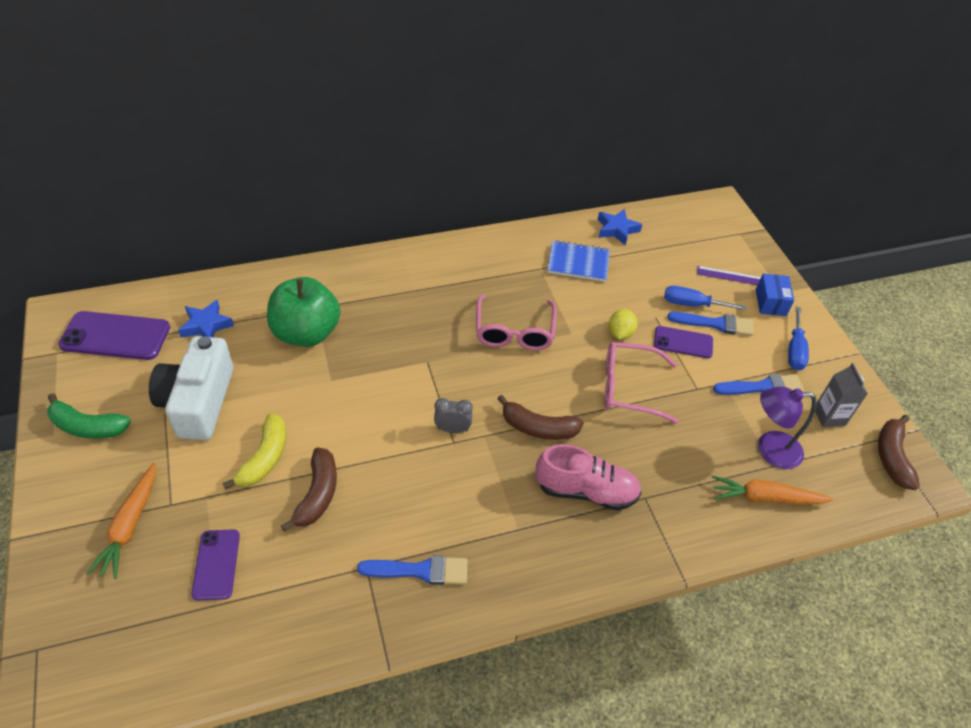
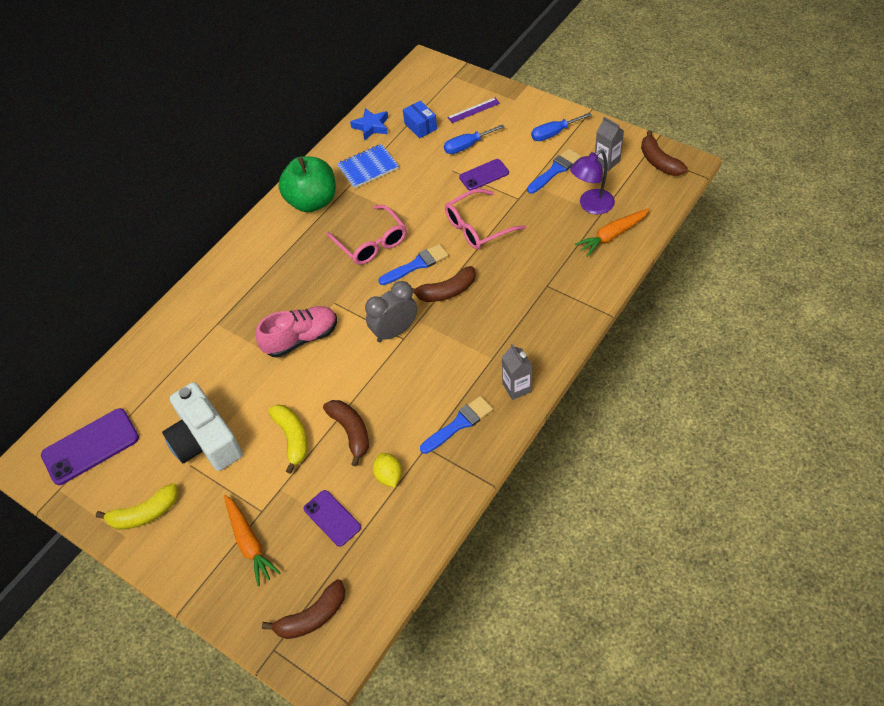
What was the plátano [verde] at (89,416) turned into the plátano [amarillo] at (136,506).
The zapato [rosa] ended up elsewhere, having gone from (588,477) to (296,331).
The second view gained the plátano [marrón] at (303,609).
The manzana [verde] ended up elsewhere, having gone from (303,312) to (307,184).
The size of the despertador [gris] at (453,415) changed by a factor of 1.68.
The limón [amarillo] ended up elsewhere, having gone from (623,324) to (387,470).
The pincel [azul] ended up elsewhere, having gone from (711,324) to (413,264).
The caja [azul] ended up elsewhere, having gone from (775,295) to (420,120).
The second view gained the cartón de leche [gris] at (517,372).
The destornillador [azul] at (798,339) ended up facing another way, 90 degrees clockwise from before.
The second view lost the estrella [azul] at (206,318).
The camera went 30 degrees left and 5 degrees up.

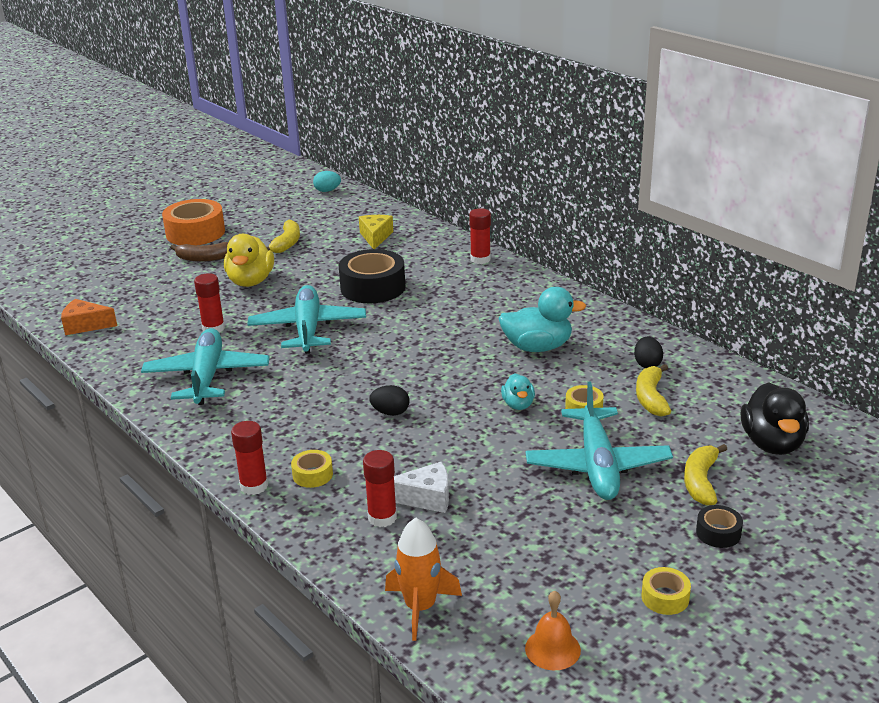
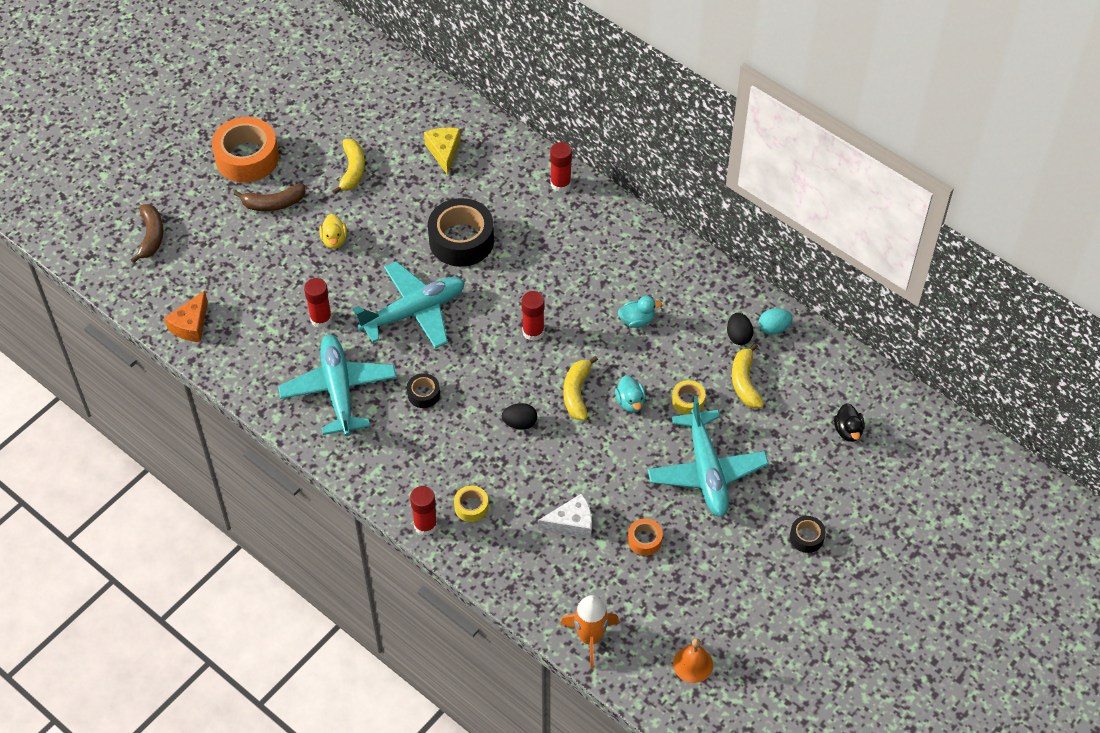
The second view gained the plátano [marrón] at (147,233).
The queso [naranja] at (89,317) ended up facing another way, 60 degrees counterclockwise from before.
The size of the pato [amarillo] at (249,260) changed by a factor of 0.55.
The avión [turquesa] at (306,319) ended up facing another way, 75 degrees clockwise from before.
The second view gained the cinta adhesiva [negro] at (423,390).
The barra de pegamento [rojo] ended up elsewhere, having gone from (380,488) to (533,316).
The plátano [amarillo] ended up elsewhere, having gone from (705,475) to (580,388).
The size of the pato [turquesa] at (542,319) changed by a factor of 0.55.
The second view gained the cinta adhesiva [naranja] at (645,537).
The huevo [turquesa] ended up elsewhere, having gone from (327,181) to (776,321).
The size of the pato [negro] at (775,418) changed by a factor of 0.55.
The second view lost the cinta adhesiva [amarillo] at (666,591).
The camera went 10 degrees left and 25 degrees up.

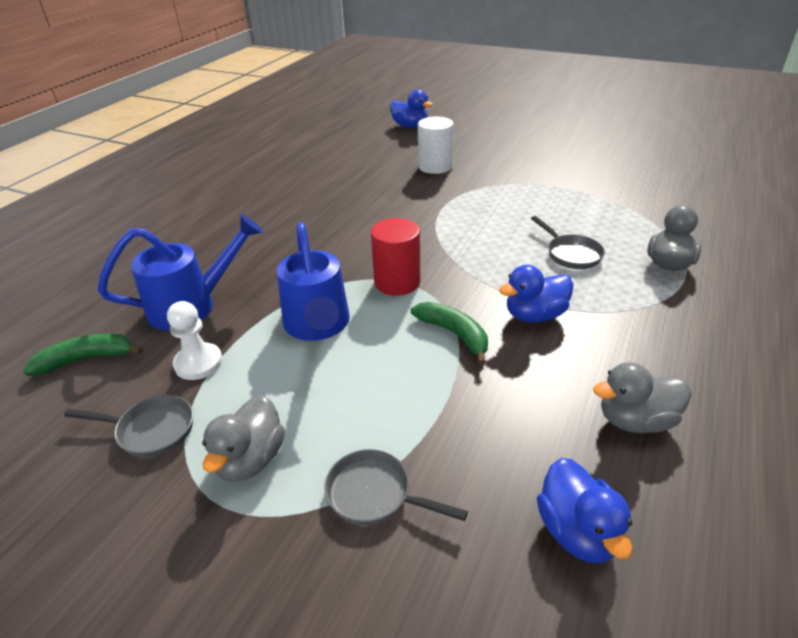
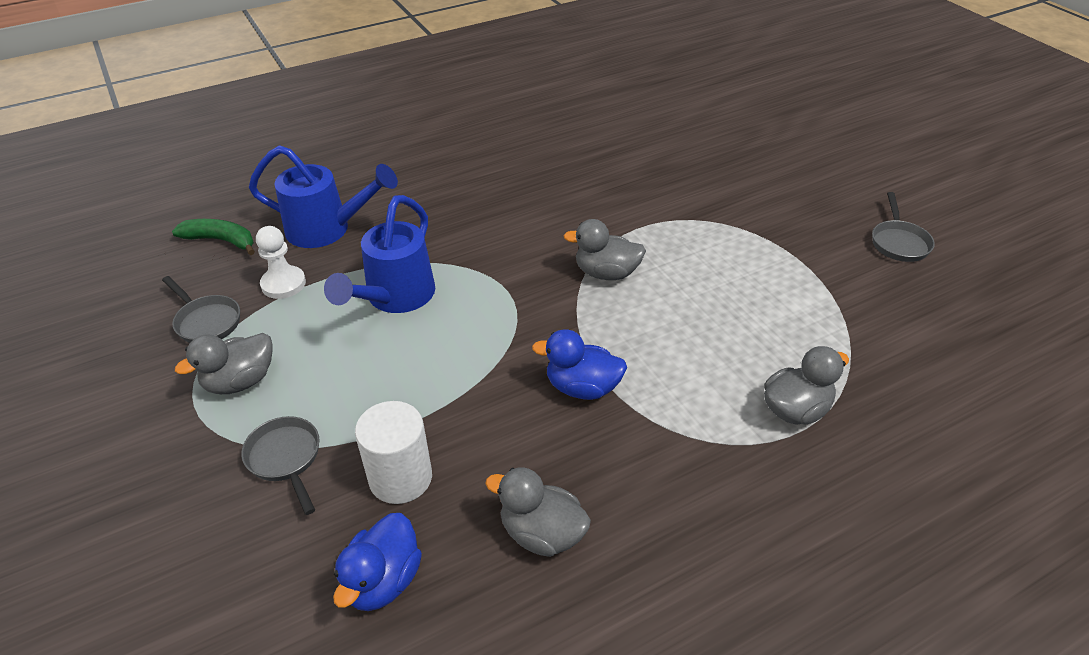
The cilindro [blanco] ended up elsewhere, having gone from (436,145) to (393,452).
The second view gained the pato [gris] at (604,249).
The sartén [gris] ended up elsewhere, having gone from (568,242) to (903,227).
The second view lost the cilindro [rojo] at (395,257).
The second view lost the pato [azul] at (411,109).
The second view lost the plátano [verde] at (449,333).
The camera went 35 degrees right and 5 degrees up.

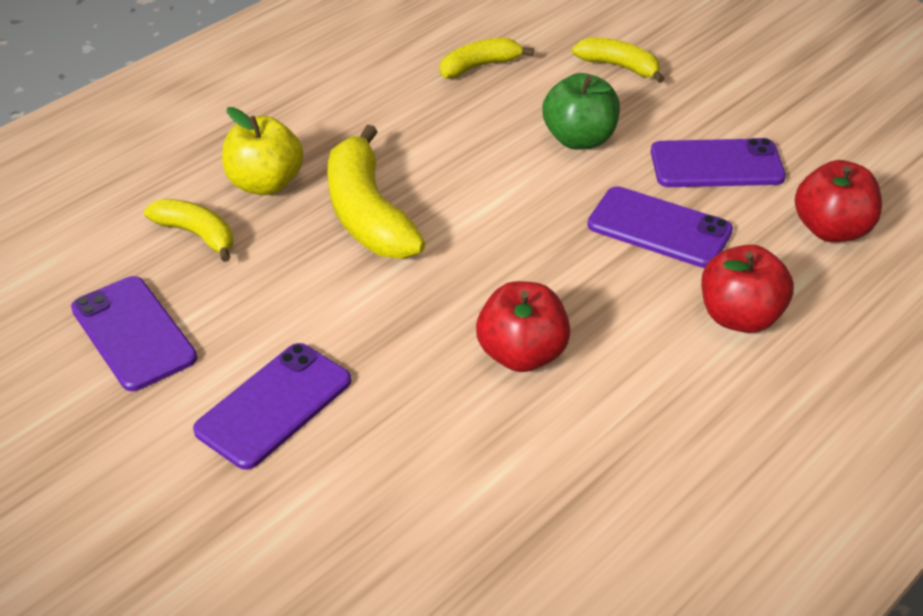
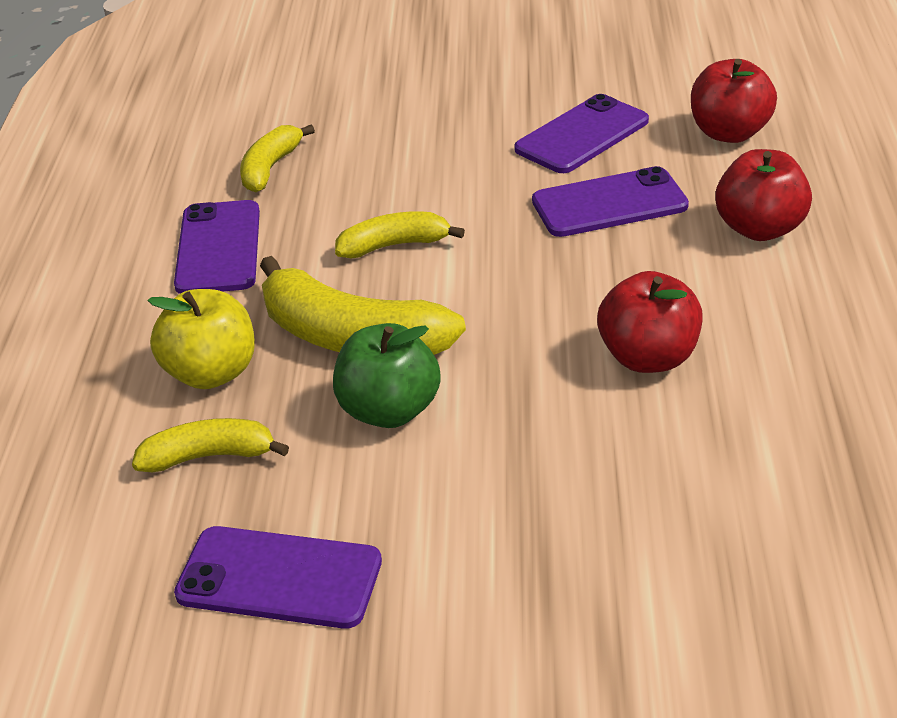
The móvil [morado] ended up elsewhere, having gone from (272,406) to (217,247).
The manzana [verde] ended up elsewhere, having gone from (581,111) to (387,375).
The plátano [amarillo] ended up elsewhere, having gone from (618,60) to (400,235).
The camera went 40 degrees left and 5 degrees down.

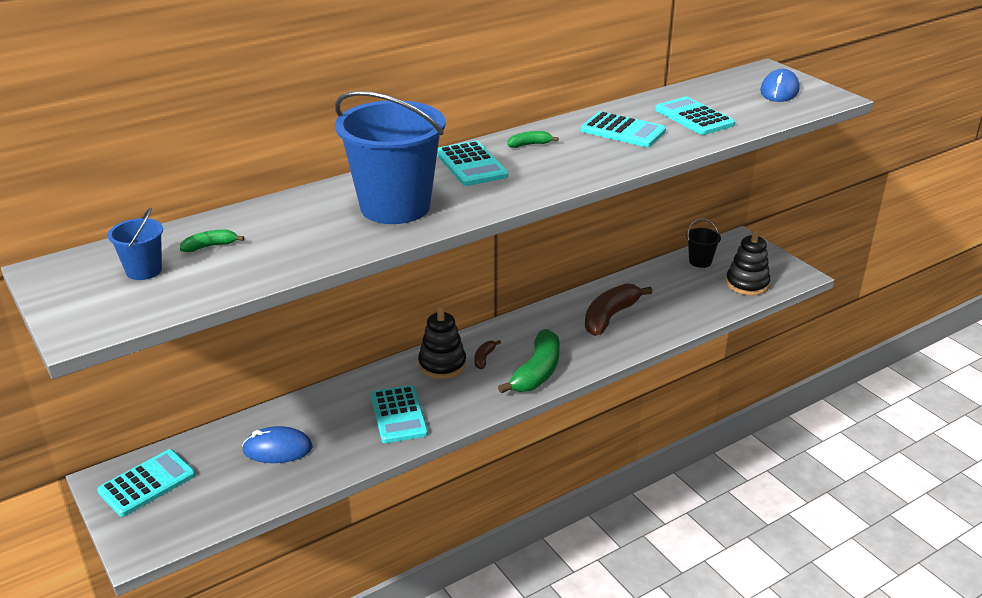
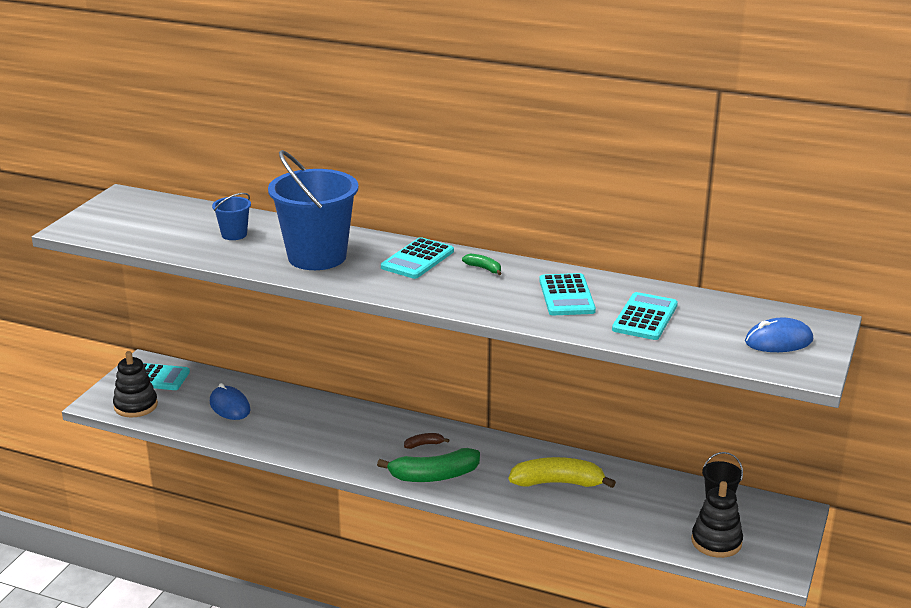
The juguete apilable [negro] ended up elsewhere, having gone from (442,342) to (135,384).
The balde [azul] ended up elsewhere, having gone from (135,243) to (231,216).
What was the plátano [marrón] at (618,309) turned into the plátano [amarillo] at (562,472).
The second view lost the plátano [verde] at (212,240).
The second view lost the calculadora [turquesa] at (399,414).
The camera went 55 degrees right and 5 degrees down.

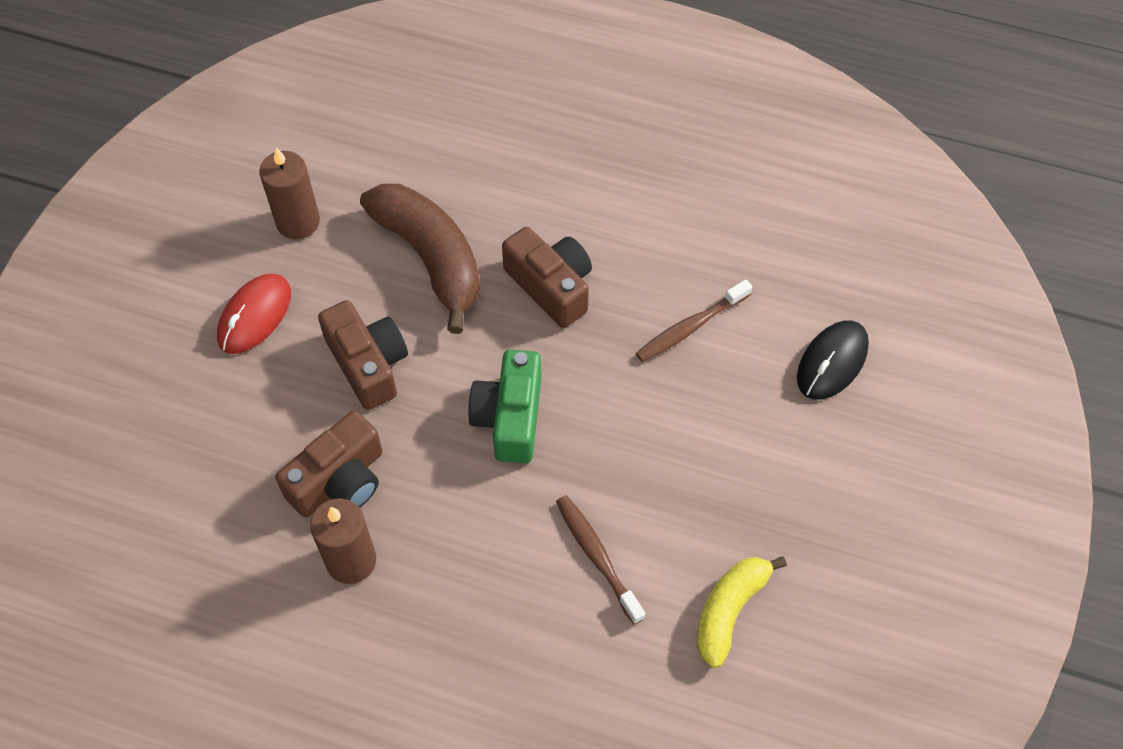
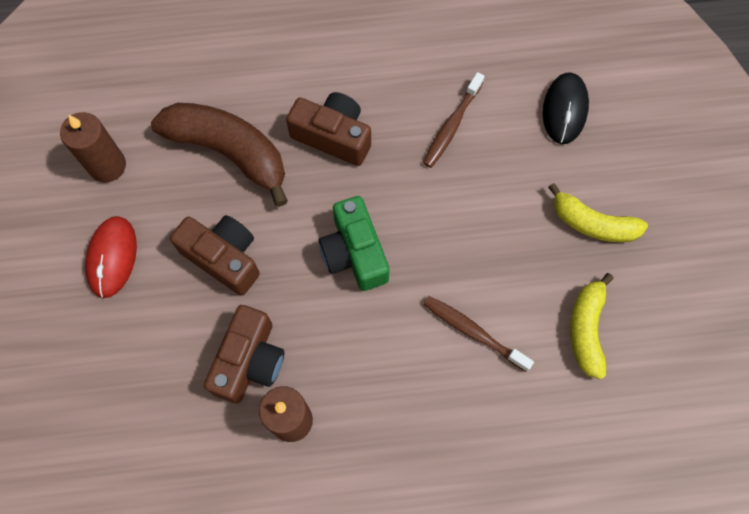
The second view gained the plátano [amarillo] at (598,212).
The camera went 25 degrees left and 10 degrees up.

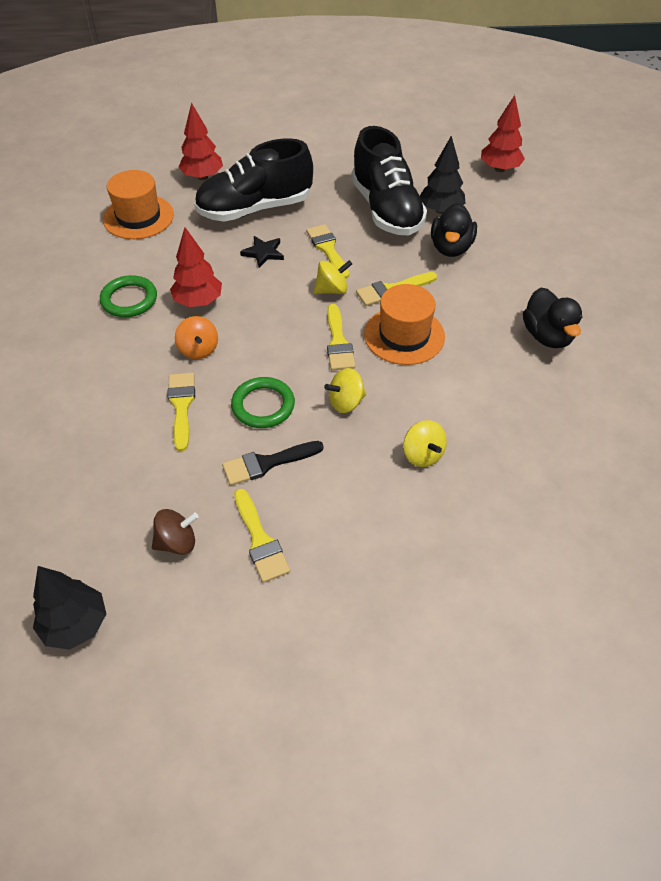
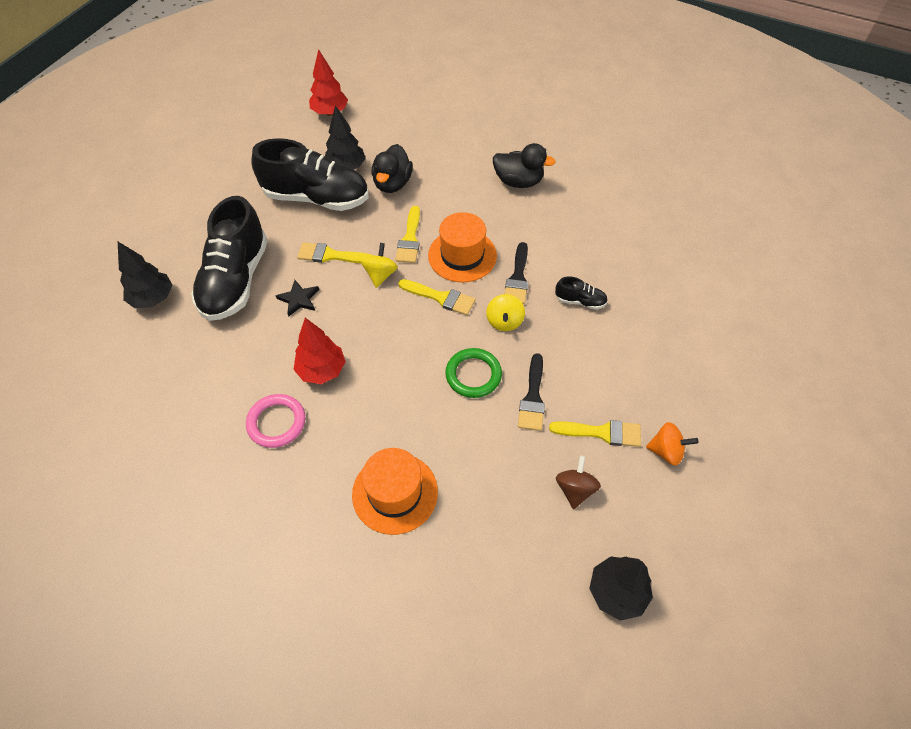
What was the árbol [rojo] at (200,141) turned into the árbol [negro] at (145,275).
What was the anillo [verde] at (128,296) turned into the anillo [rosa] at (275,421).
The sombrero [naranja] ended up elsewhere, having gone from (138,204) to (395,491).
The pato [negro] at (454,230) ended up facing another way, 60 degrees clockwise from before.
The second view gained the pincel [negro] at (516,273).
Where the peonza [amarillo] stood at (425,443), the zapato [negro] came to stand at (581,293).
The peonza [naranja] ended up elsewhere, having gone from (196,337) to (672,444).
The second view lost the pincel [amarillo] at (181,412).
The camera went 60 degrees left and 5 degrees up.

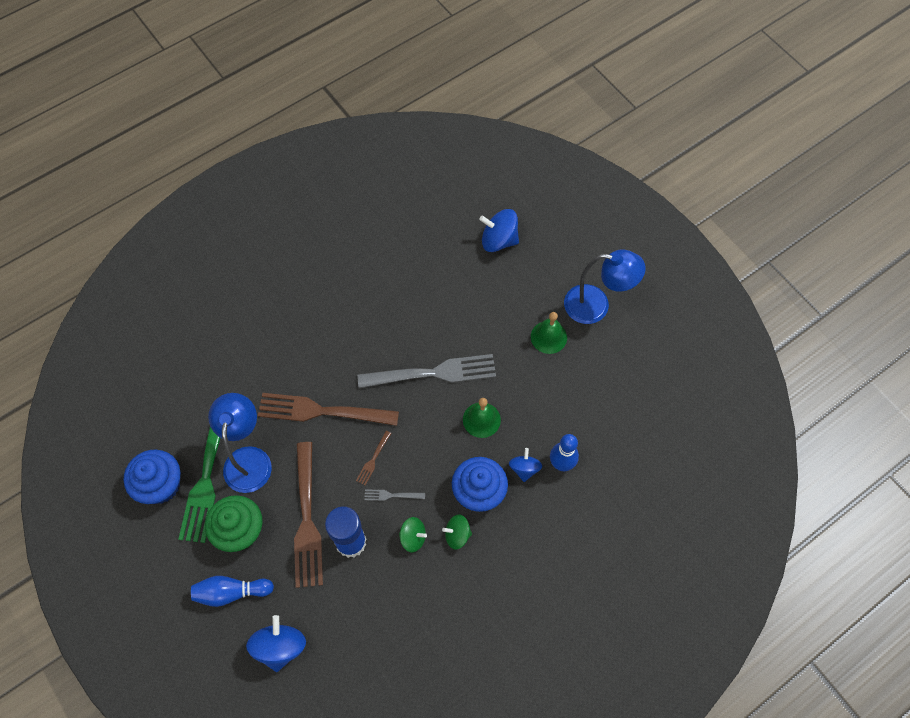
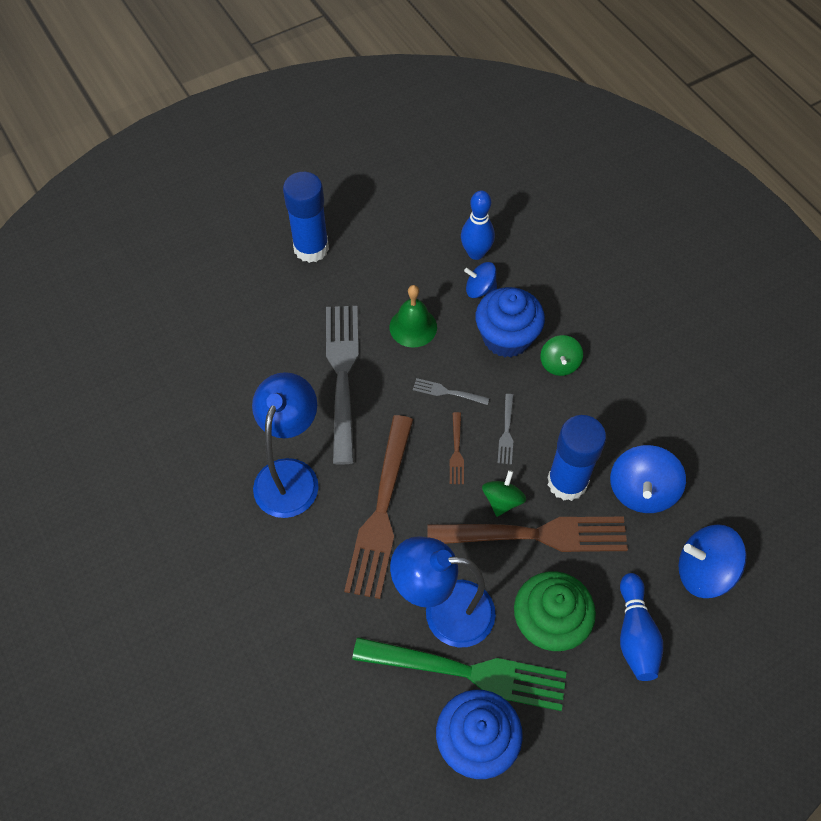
The lámpara [azul] ended up elsewhere, having gone from (605,287) to (285,445).
Where the campana [verde] stood at (549,333), the barra de pegamento [azul] came to stand at (306,217).
The second view gained the tenedor [gris] at (451,391).
The tenedor [marrón] at (374,458) ended up facing another way, 60 degrees clockwise from before.
The peonza [verde] ended up elsewhere, having gone from (413,534) to (504,493).
The peonza [azul] ended up elsewhere, having gone from (499,230) to (648,479).
The camera went 85 degrees left and 5 degrees down.

